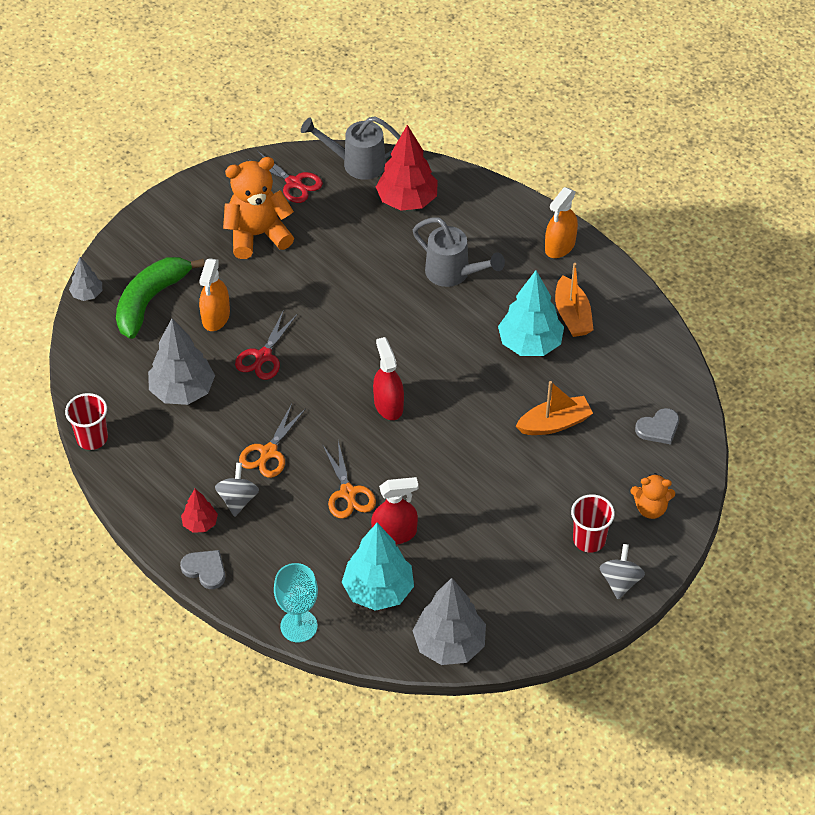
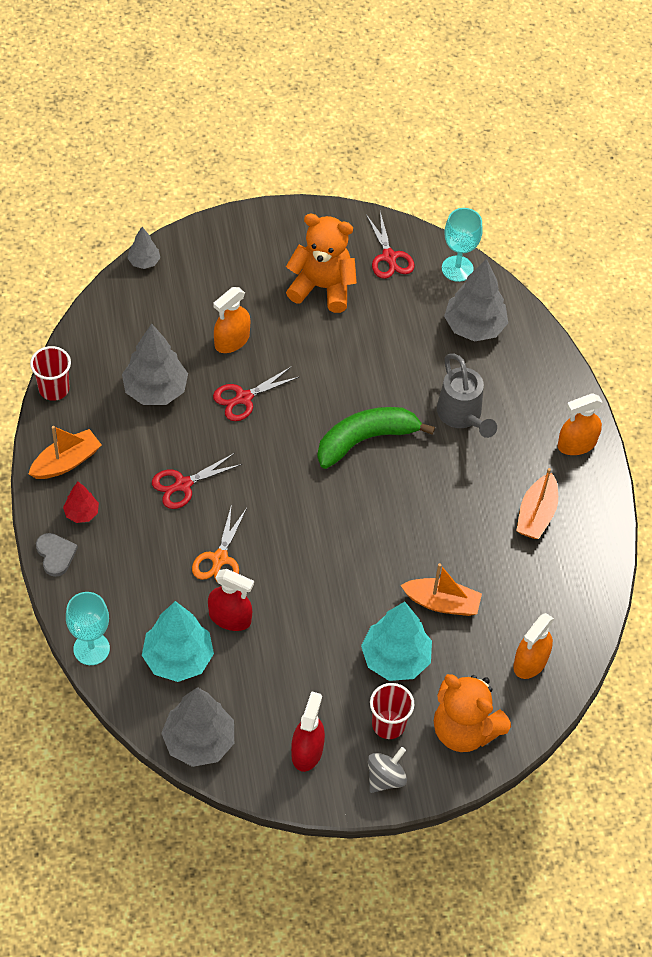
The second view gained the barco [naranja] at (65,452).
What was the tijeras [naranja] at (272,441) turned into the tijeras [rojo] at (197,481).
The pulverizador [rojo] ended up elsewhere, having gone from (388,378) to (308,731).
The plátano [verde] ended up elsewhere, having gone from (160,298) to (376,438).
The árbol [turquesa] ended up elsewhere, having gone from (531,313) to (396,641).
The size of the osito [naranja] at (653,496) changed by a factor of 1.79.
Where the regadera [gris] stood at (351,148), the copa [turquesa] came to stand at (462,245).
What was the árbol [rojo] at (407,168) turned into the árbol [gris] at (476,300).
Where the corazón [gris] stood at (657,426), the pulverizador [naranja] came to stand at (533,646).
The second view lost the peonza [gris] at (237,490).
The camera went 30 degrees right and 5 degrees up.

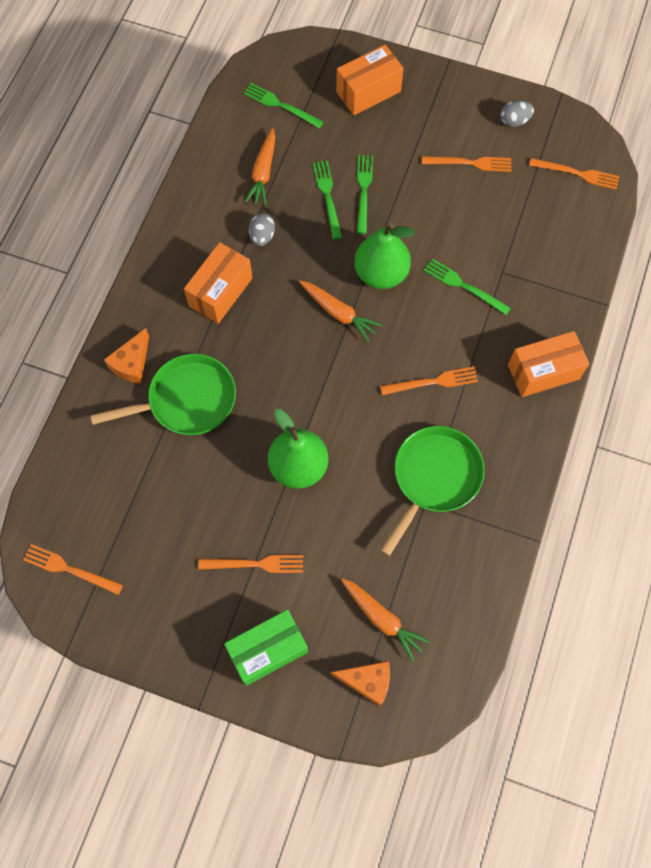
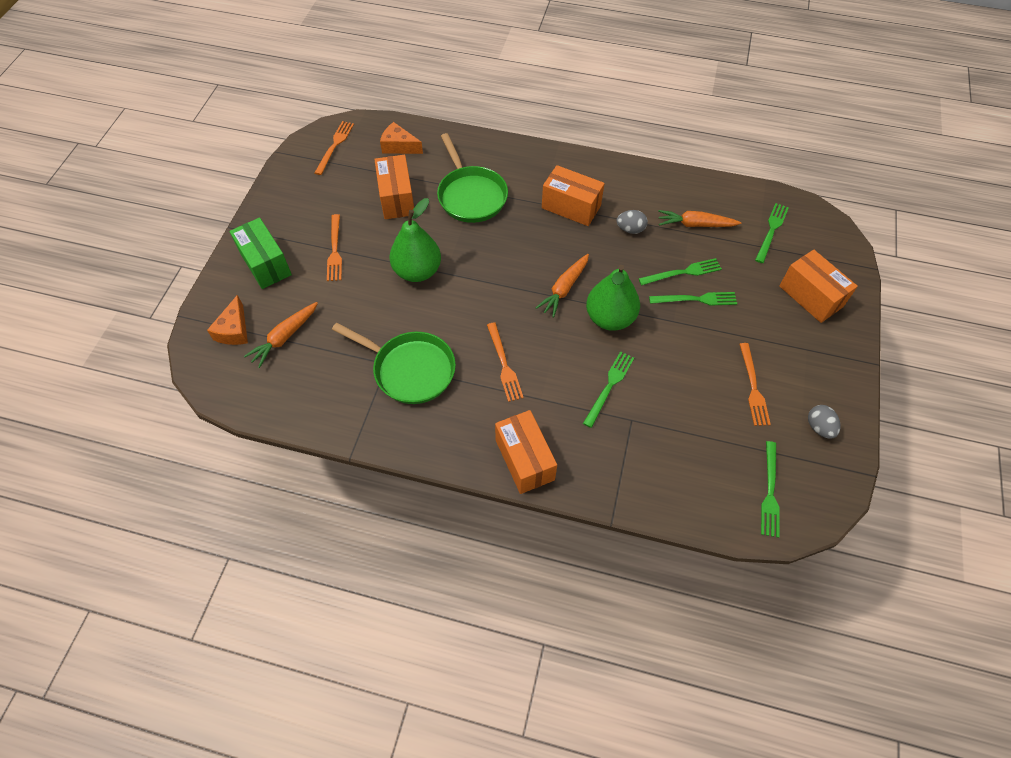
The second view gained the caja [naranja] at (394,187).
The queso [naranja] ended up elsewhere, having gone from (126,356) to (401,138).
What was the tenedor [naranja] at (574,174) turned into the tenedor [verde] at (770,489).
The camera went 85 degrees right and 10 degrees down.

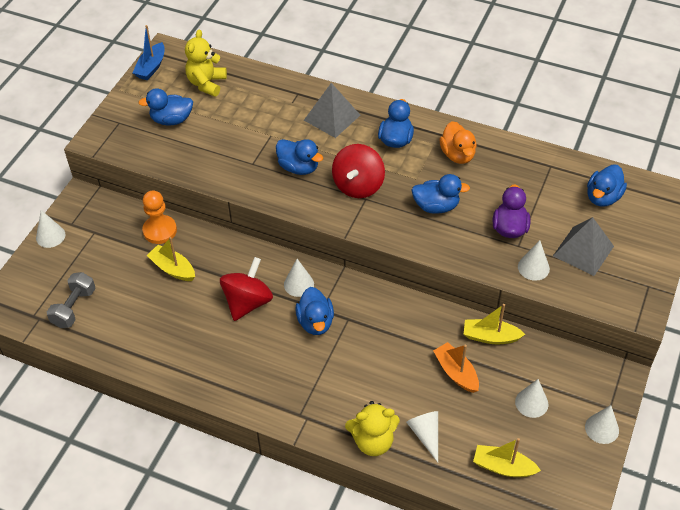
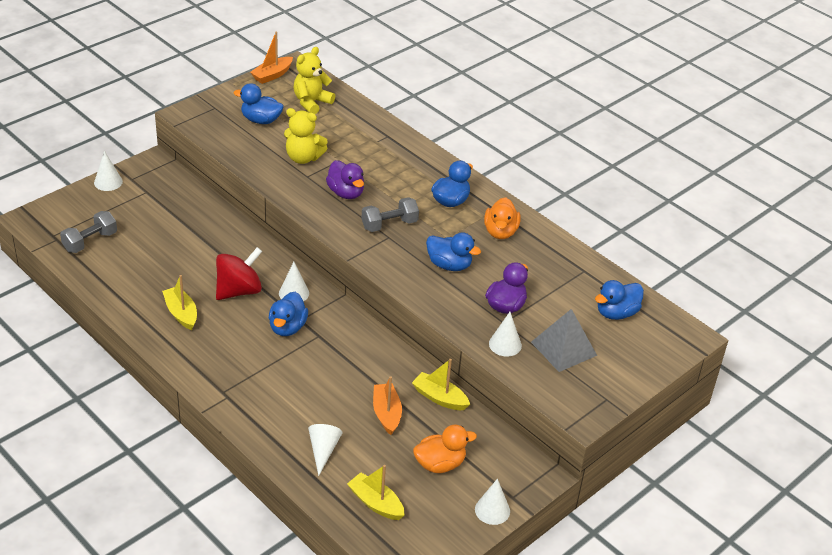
The barco [amarillo] ended up elsewhere, having gone from (171,259) to (179,302).
What was the barco [azul] at (149,52) turned into the barco [naranja] at (271,58).
The osito [amarillo] ended up elsewhere, having gone from (372,428) to (306,136).
What was the pato [azul] at (299,157) turned into the pato [morado] at (345,179).
Where the peonza [rojo] stood at (358,171), the mancuerna [gris] came to stand at (390,214).
Where the cono [blanco] stood at (532,398), the pato [naranja] came to stand at (445,448).
The second view lost the peón [naranja] at (159,217).
The second view lost the pirámide [gris] at (332,110).
The camera went 20 degrees right and 10 degrees down.

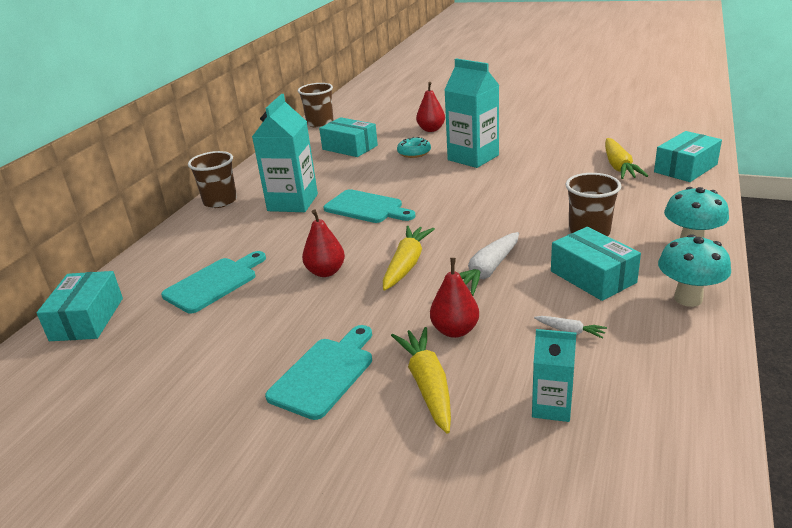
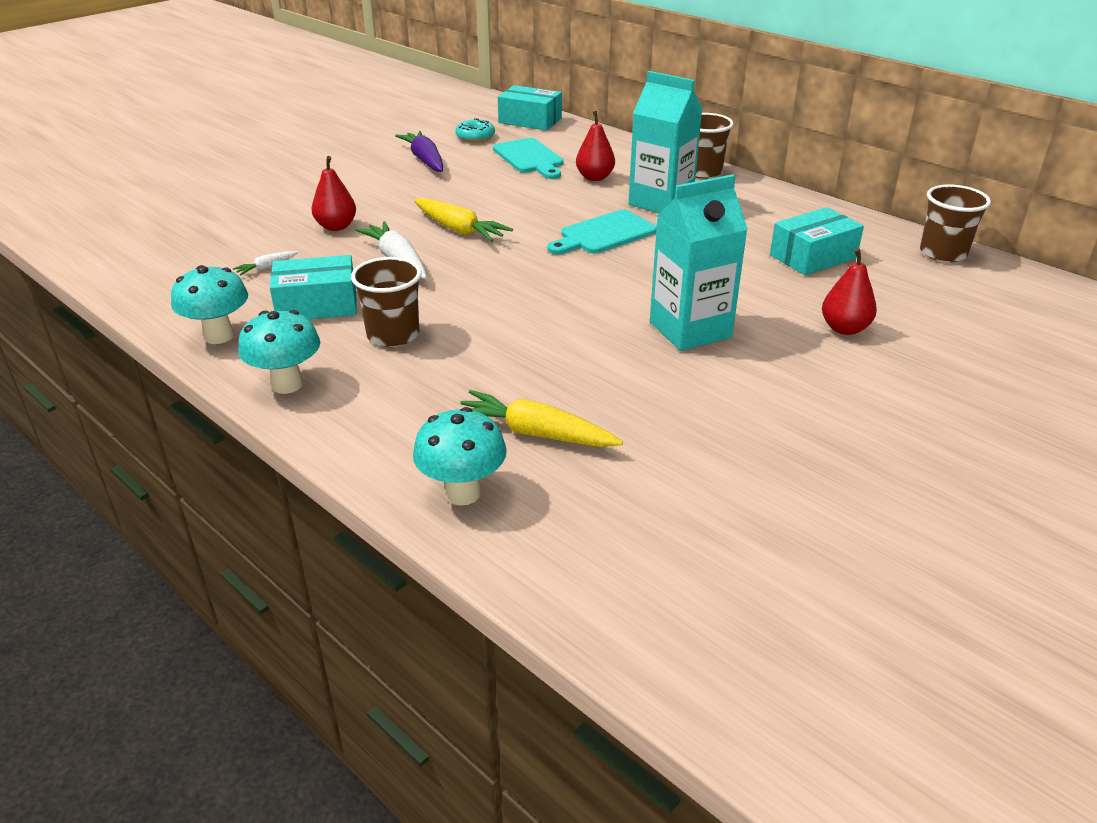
The second view gained the zanahoria [morado] at (419,151).
Where the caja [turquesa] stood at (688,156), the seta [turquesa] came to stand at (460,456).
The rosquilla [turquesa] ended up elsewhere, having gone from (414,147) to (475,130).
The pera [rojo] ended up elsewhere, having gone from (323,243) to (595,146).
The second view lost the tabla de cortar [turquesa] at (318,372).
The second view lost the zanahoria [amarillo] at (421,380).
The second view lost the cartón de leche [turquesa] at (554,375).
The camera went 110 degrees right and 5 degrees up.

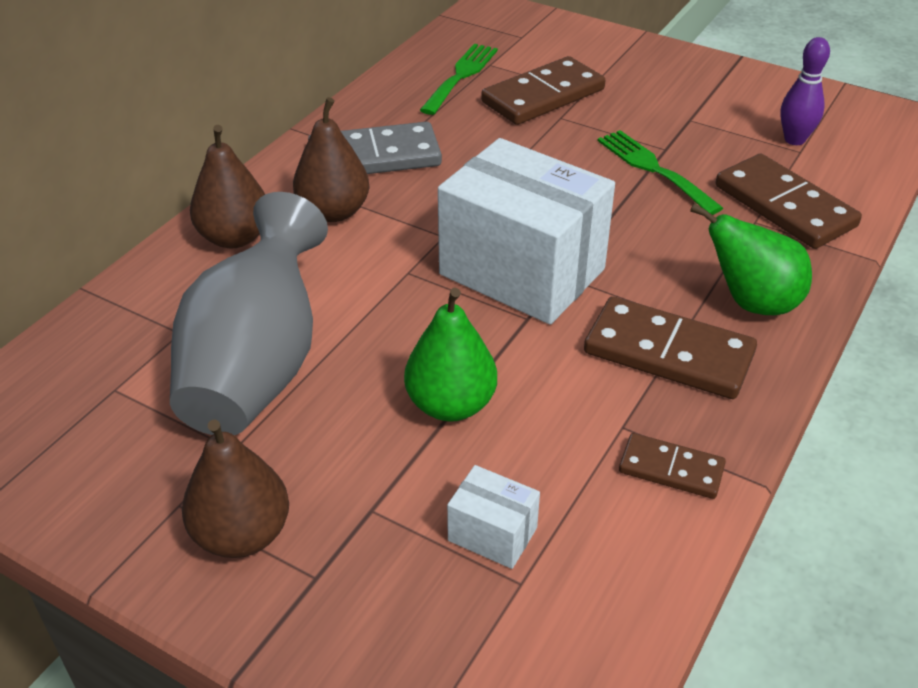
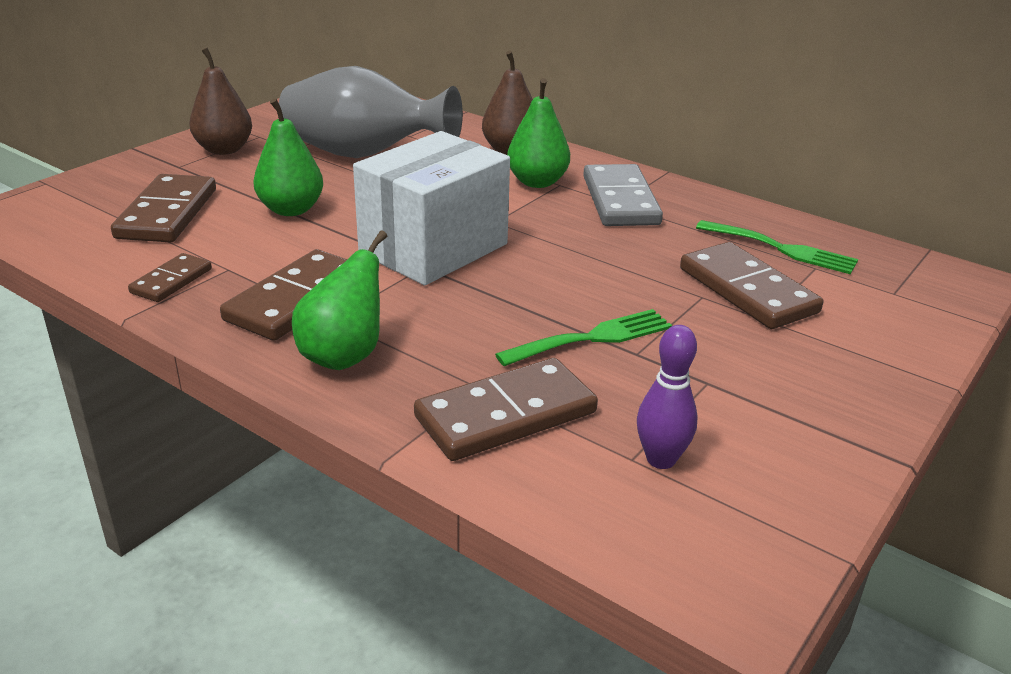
Where the caja [blanco] stood at (493,517), the ficha de dominó [marrón] came to stand at (163,208).
What was the pera [marrón] at (331,159) turned into the pera [verde] at (538,133).
The camera went 95 degrees right and 10 degrees down.

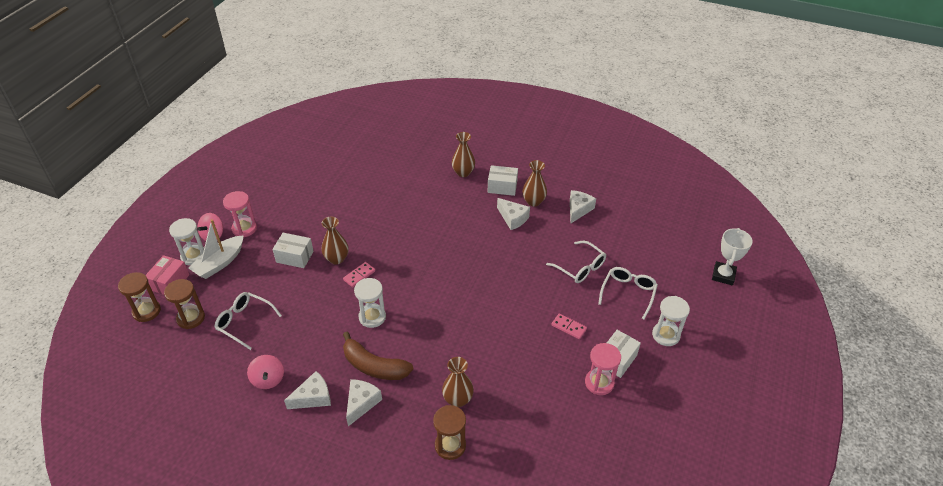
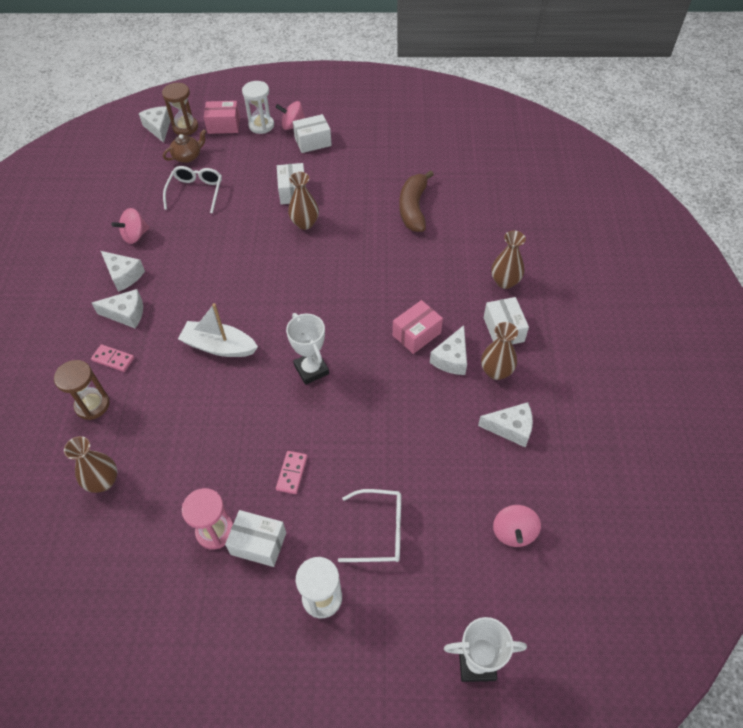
The florero [marrón] ended up elsewhere, having gone from (458,382) to (91,464).
The ficha de dominó [rosa] ended up elsewhere, having gone from (359,274) to (112,358).
The second view gained the queso [blanco] at (155,124).
Where the reloj de arena [marrón] stood at (184,304), the tetera [marrón] came to stand at (184,146).
The barco [blanco] ended up elsewhere, having gone from (216,249) to (218,330).
The second view gained the trofeo [blanco] at (307,349).
Where the reloj de arena [rosa] stood at (240,214), the caja [blanco] came to stand at (312,133).
The second view gained the caja [rosa] at (418,327).
The plátano [marrón] ended up elsewhere, having gone from (378,356) to (416,201).
The second view gained the peonza [rosa] at (517,526).
The second view lost the reloj de arena [blanco] at (370,303).
The second view lost the gafas [blanco] at (576,262).
The camera went 70 degrees right and 10 degrees up.

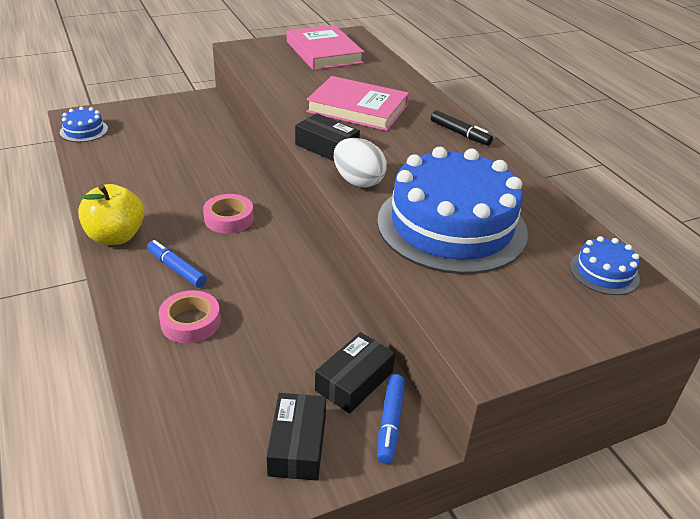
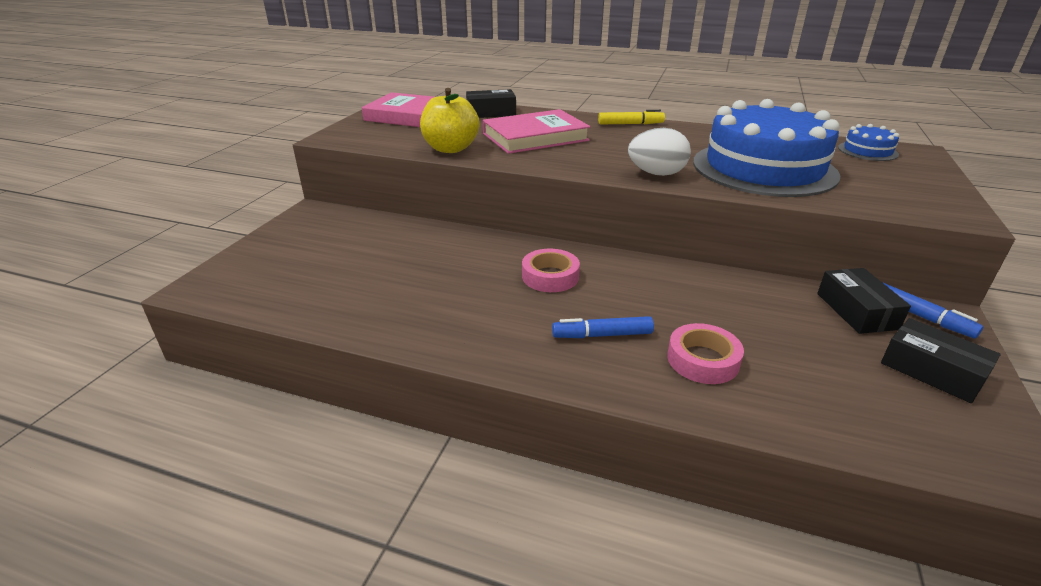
The manzana [amarillo] ended up elsewhere, having gone from (111,214) to (450,120).
The caja [negro] ended up elsewhere, having gone from (327,137) to (491,103).
What was the rotulador [negro] at (462,128) turned into the rotulador [amarillo] at (631,117).
The second view lost the tarta [azul] at (84,124).
The camera went 45 degrees left and 5 degrees down.

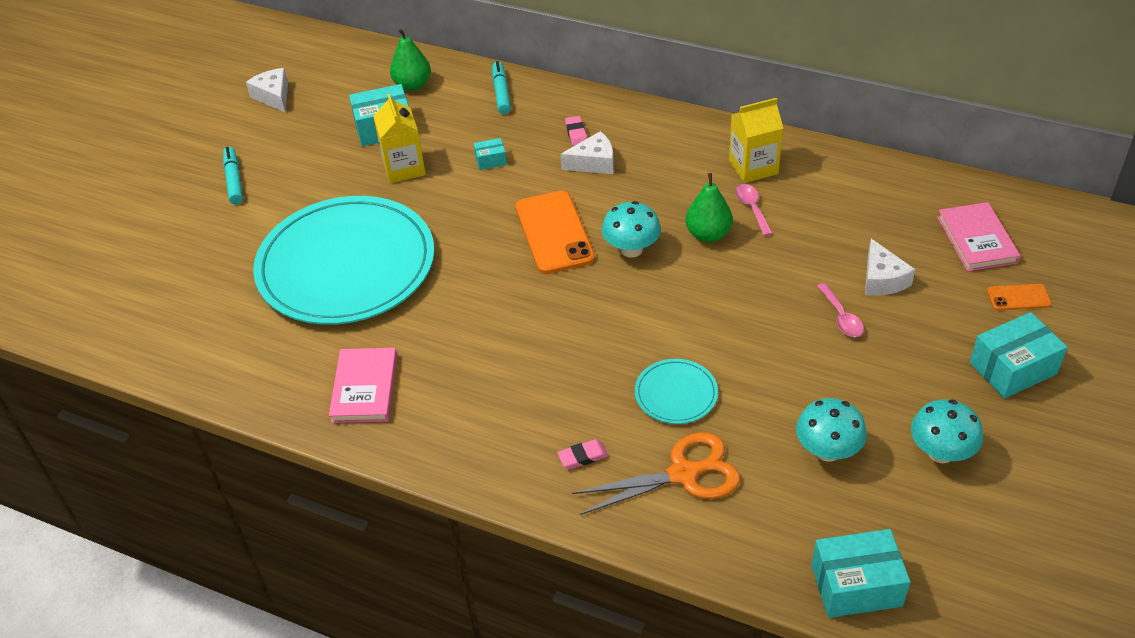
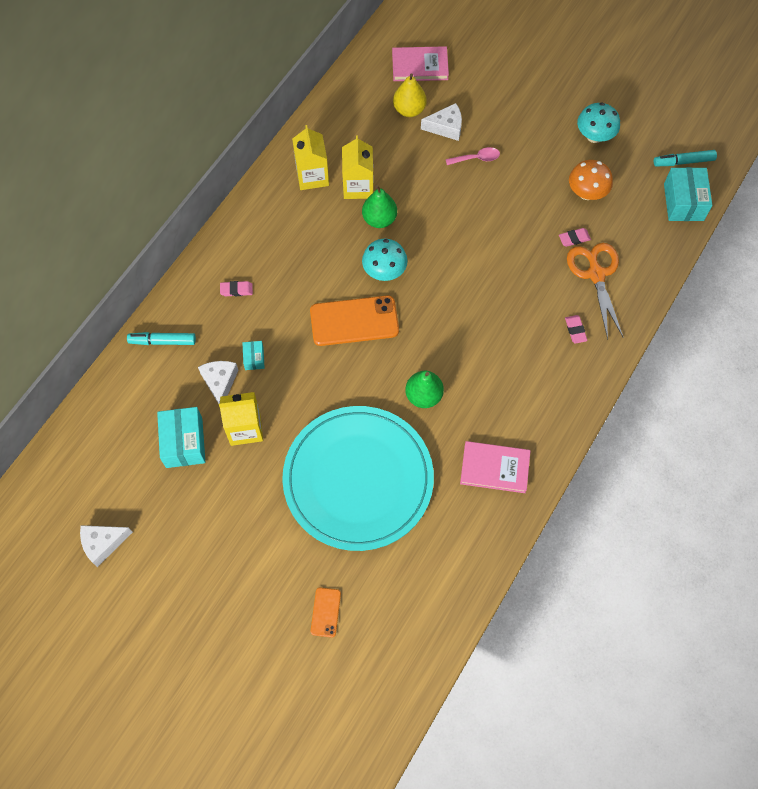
The queso [blanco] ended up elsewhere, having gone from (587,152) to (218,382).
The móvil [naranja] ended up elsewhere, having gone from (1019,297) to (326,612).
Where the cuchara [rosa] stood at (754,210), the cartón de leche [amarillo] came to stand at (358,167).
The second view gained the pera [amarillo] at (410,95).
The pera [verde] ended up elsewhere, having gone from (410,59) to (424,389).
The second view gained the goma de borrar [rosa] at (575,237).
What was the seta [turquesa] at (831,430) turned into the seta [naranja] at (591,180).
The rotulador [turquesa] ended up elsewhere, having gone from (233,175) to (685,158).
The second view lost the plato [turquesa] at (676,391).
The second view lost the caja [turquesa] at (1019,355).
The camera went 85 degrees left and 20 degrees up.

